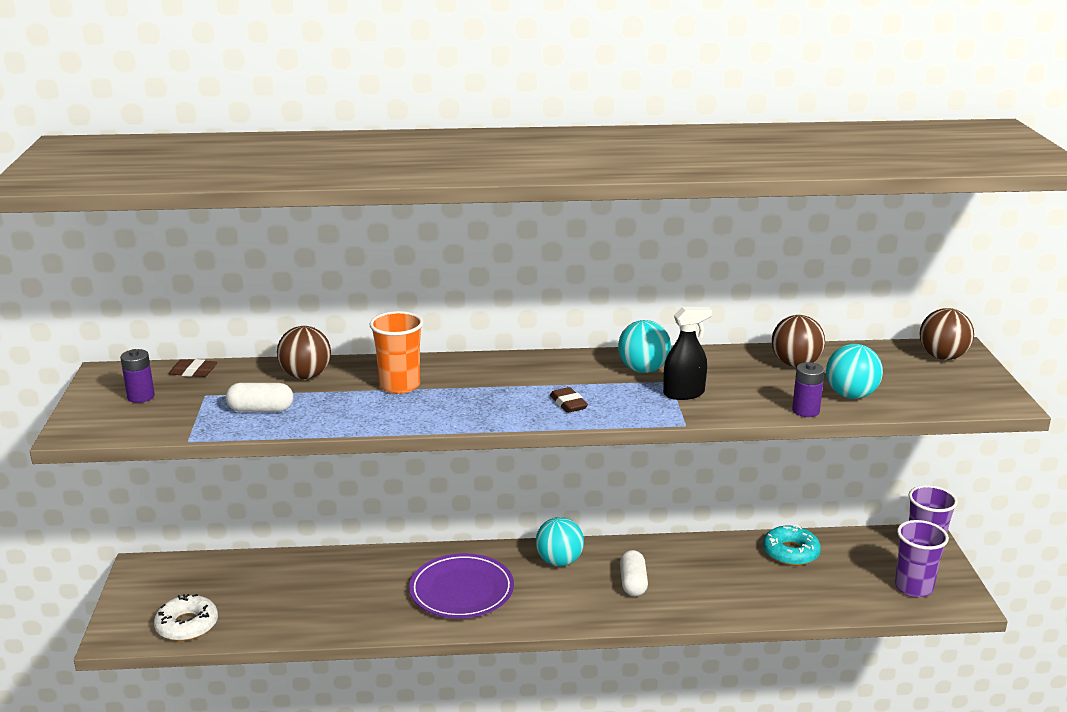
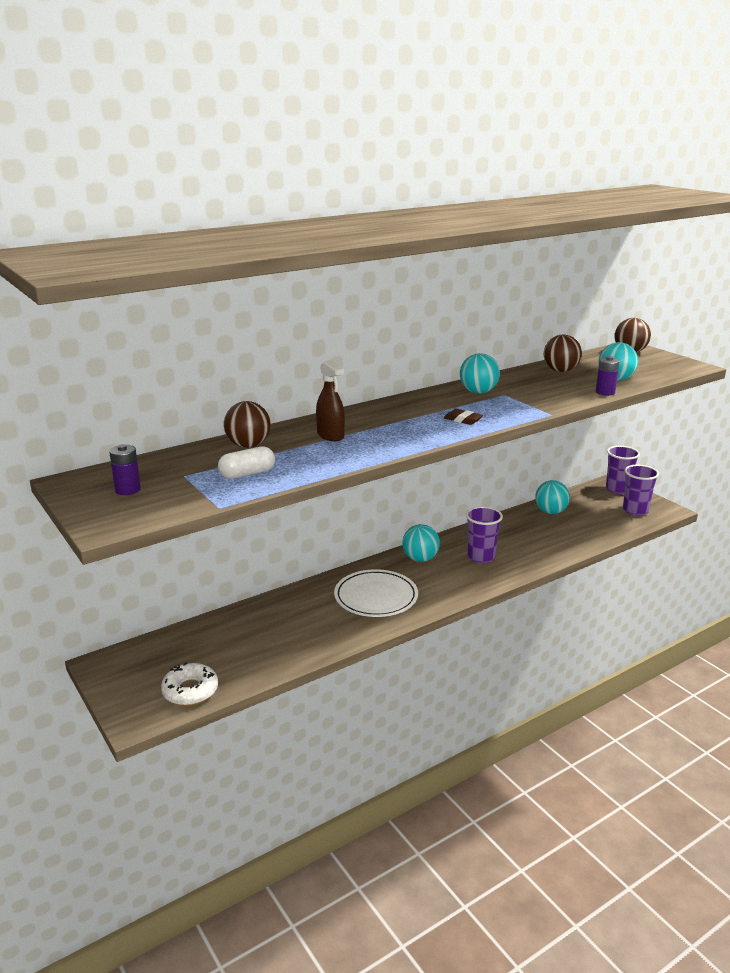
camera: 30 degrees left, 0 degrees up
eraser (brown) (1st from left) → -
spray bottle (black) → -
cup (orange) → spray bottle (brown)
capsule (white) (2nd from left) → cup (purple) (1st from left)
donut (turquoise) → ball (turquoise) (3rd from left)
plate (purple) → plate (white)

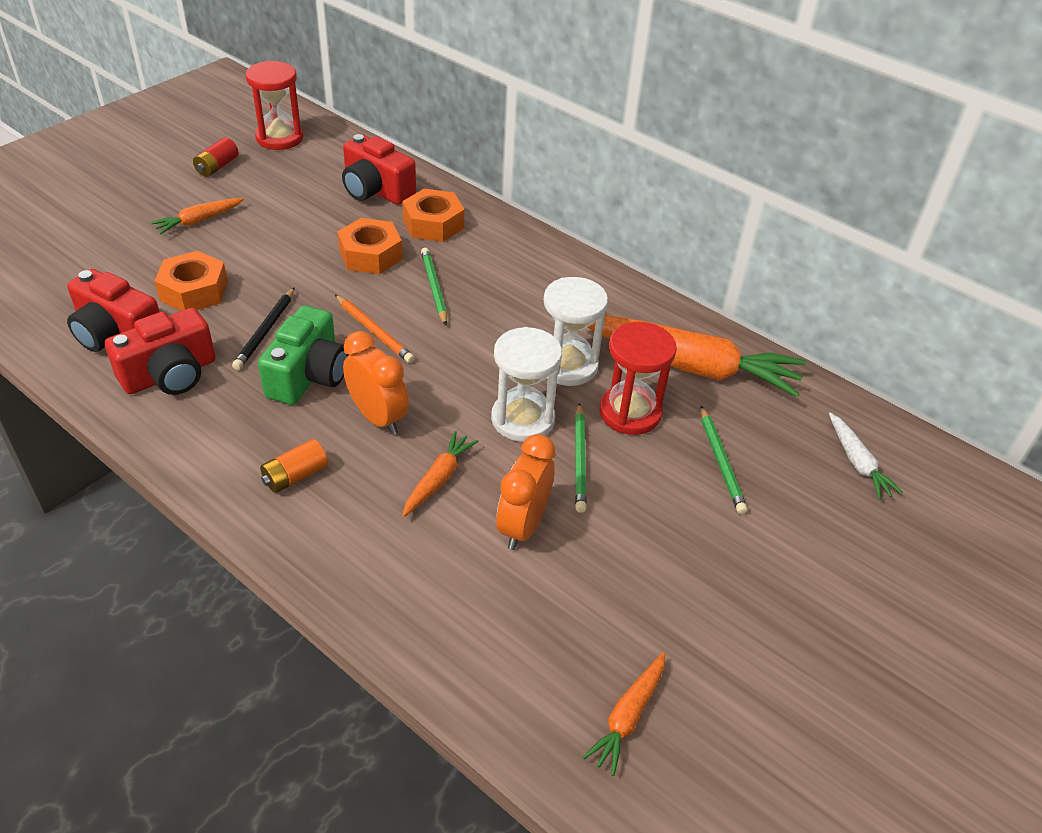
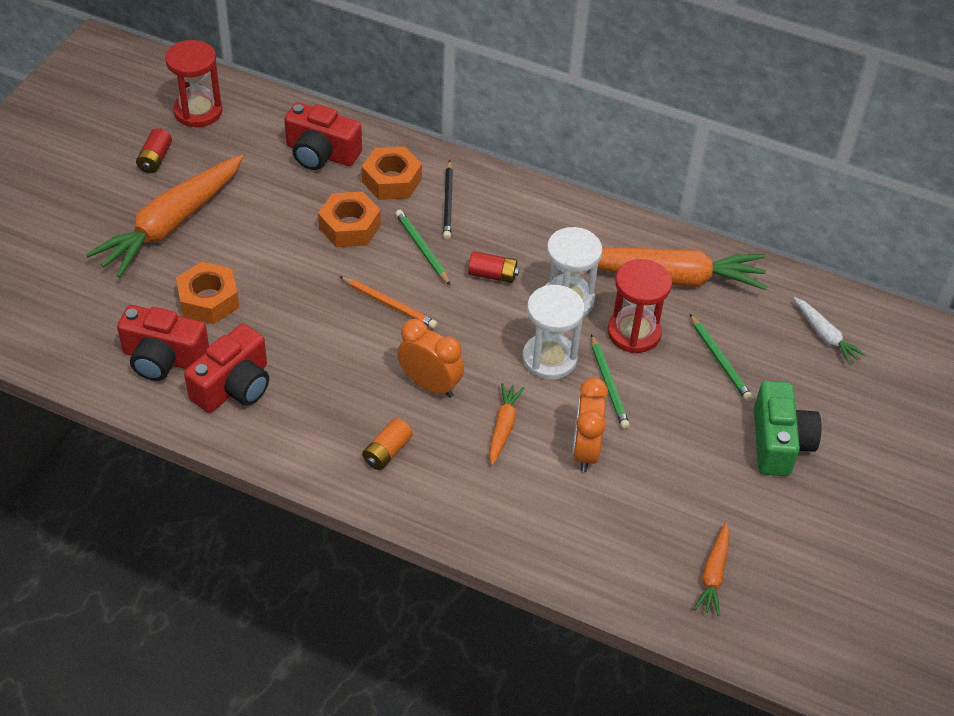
camera: 15 degrees left, 5 degrees up
- → battery (red) (2nd from left)
pencil (black), move
camera (green), move
carrot (orange) (1st from left), x2.15

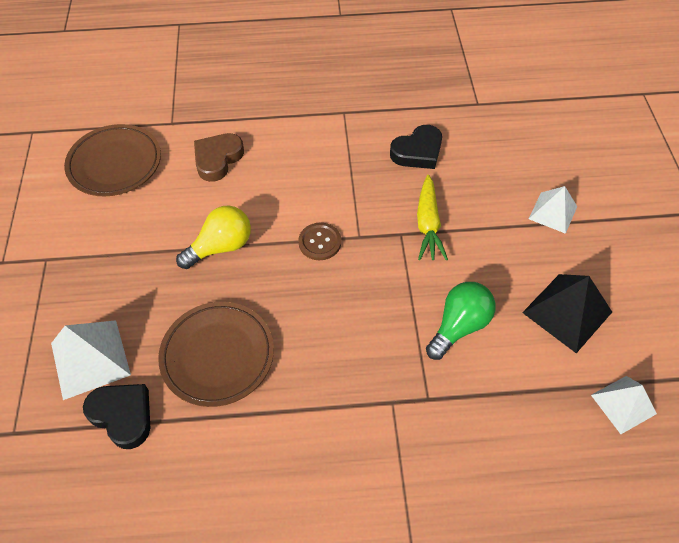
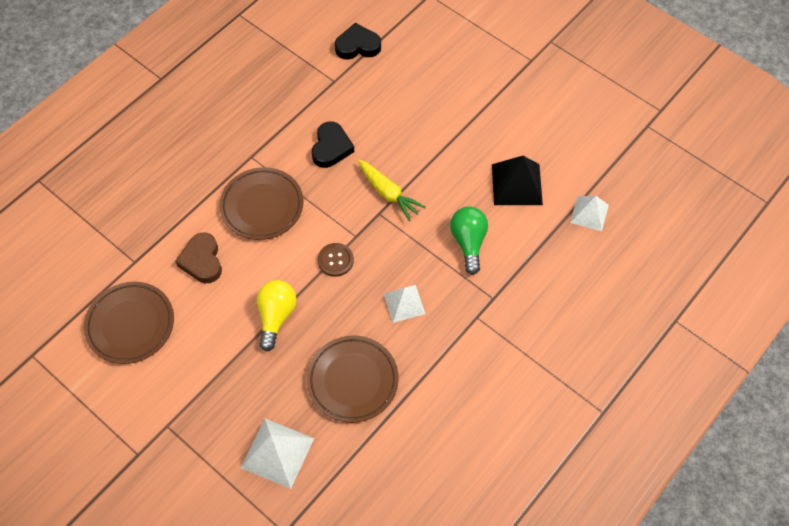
camera: 45 degrees left, 5 degrees up
- → plate (brown) (2nd from left)
heart (black) (1st from left in the first image) → heart (black) (2nd from left), move
pyramid (white) (2nd from left), move

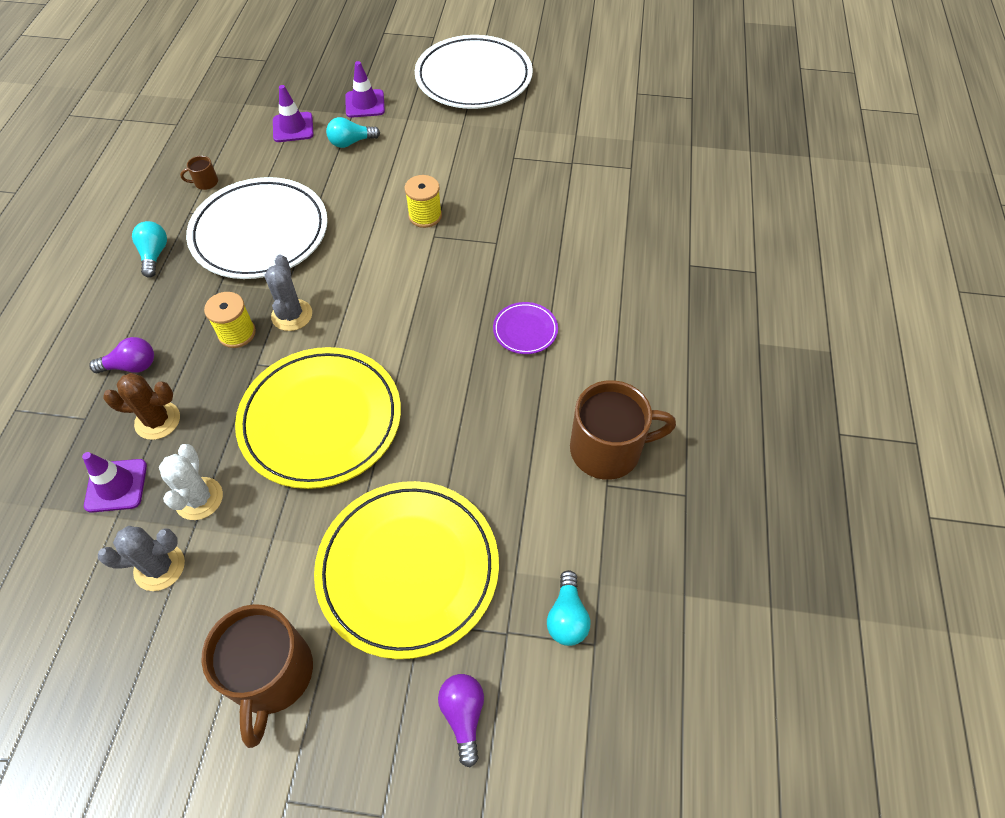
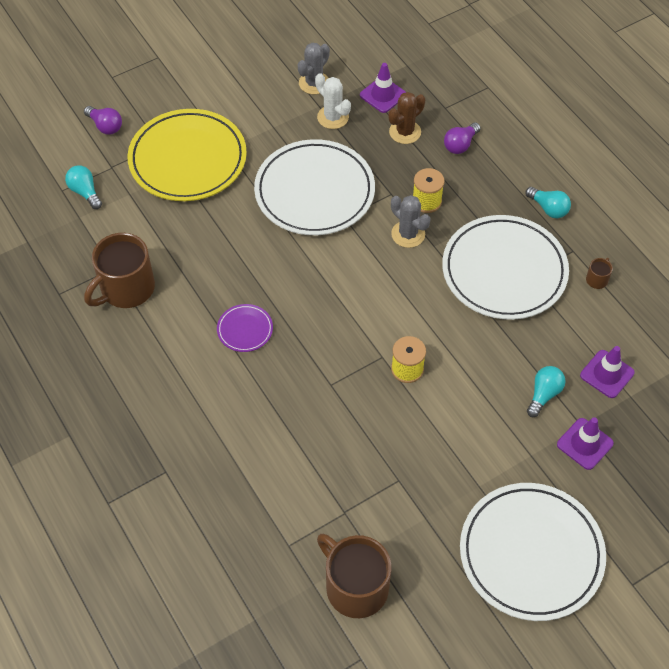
camera: 140 degrees right, 0 degrees up
mug (brown) (2nd from left), move
plate (yellow) (1st from left) → plate (white) (1st from left)

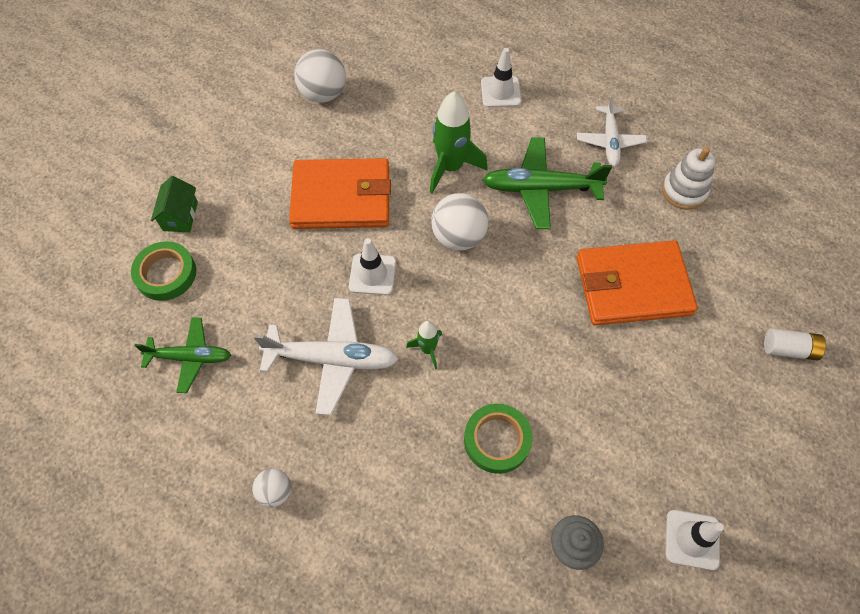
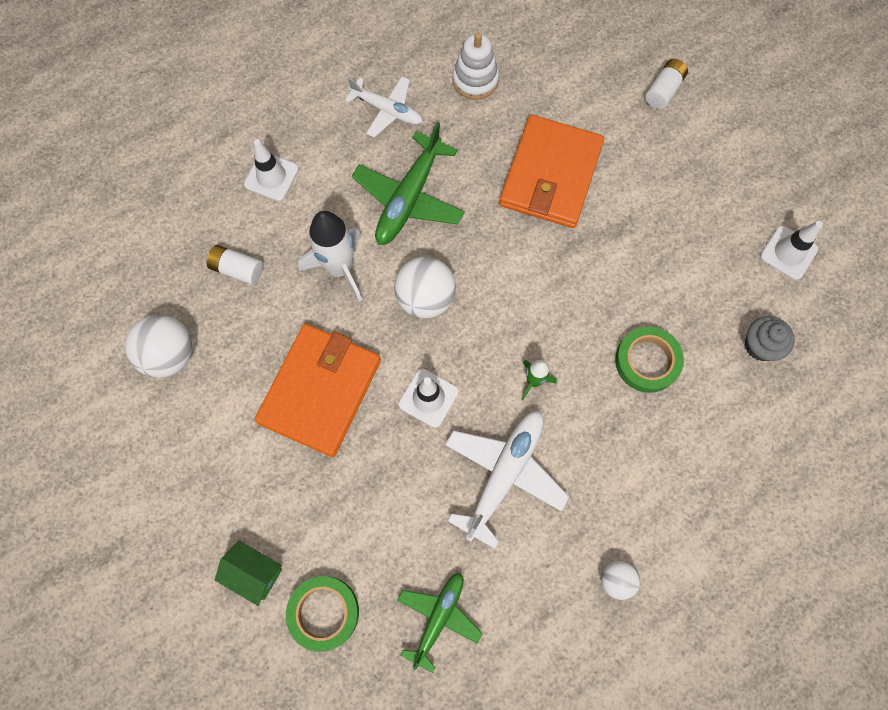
camera: 65 degrees left, 10 degrees up
- → battery (white) (1st from left)
rocket (green) (2nd from left) → rocket (white)

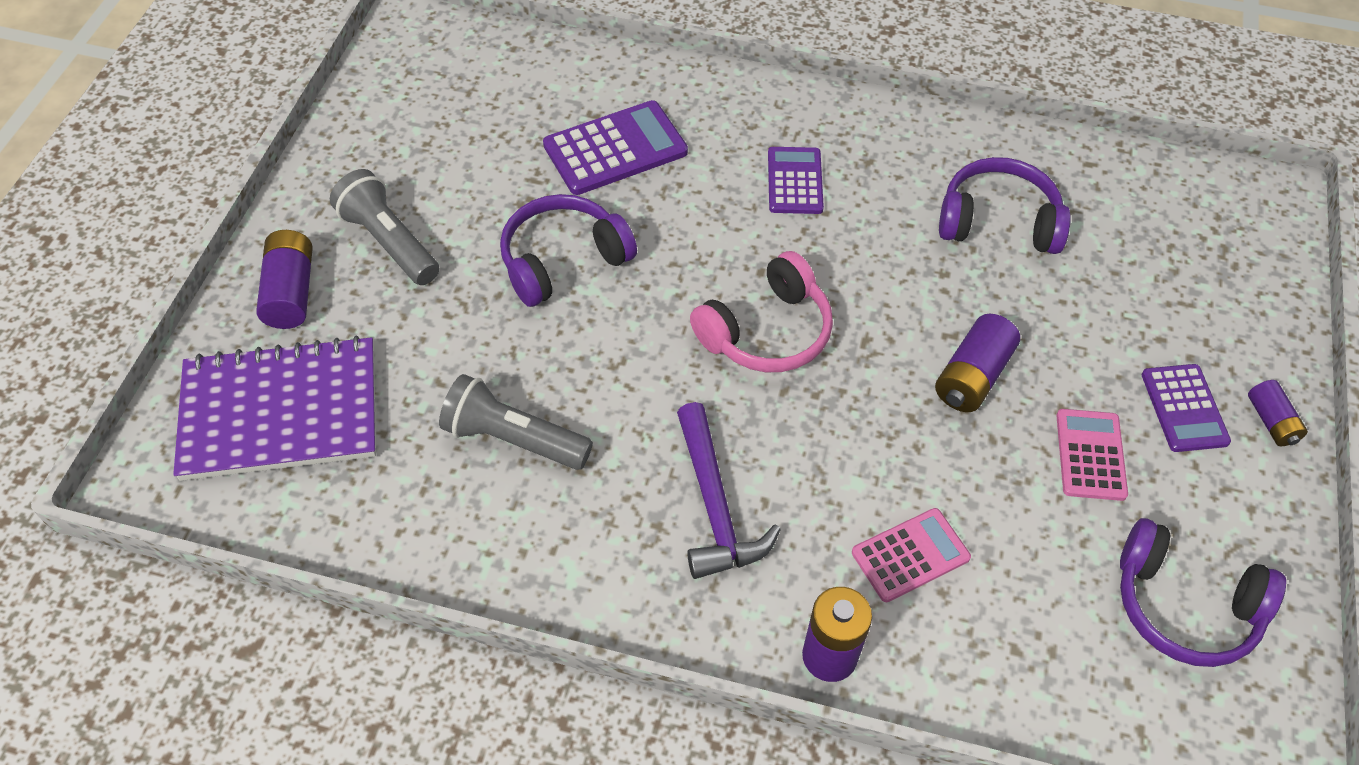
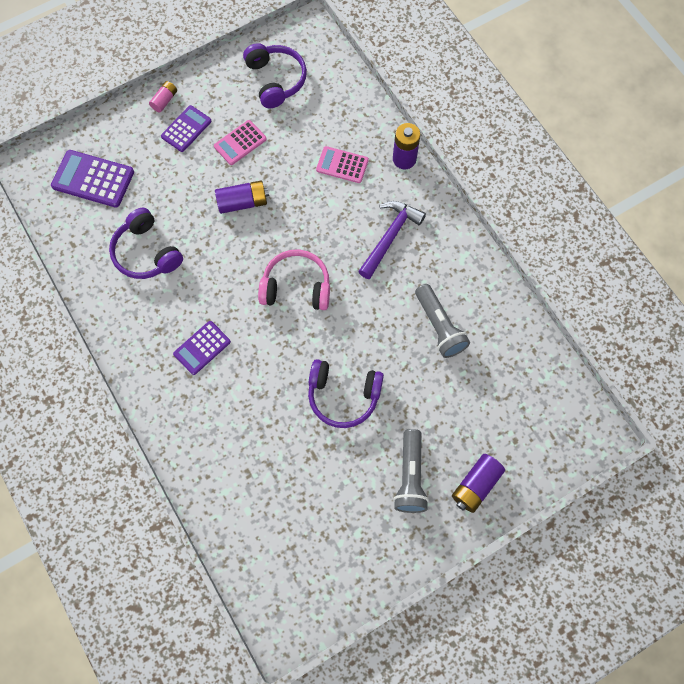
camera: 135 degrees left, 15 degrees up
notebook (purple) → -
calculator (purple) (1st from left), move
battery (purple) (4th from left) → battery (pink)

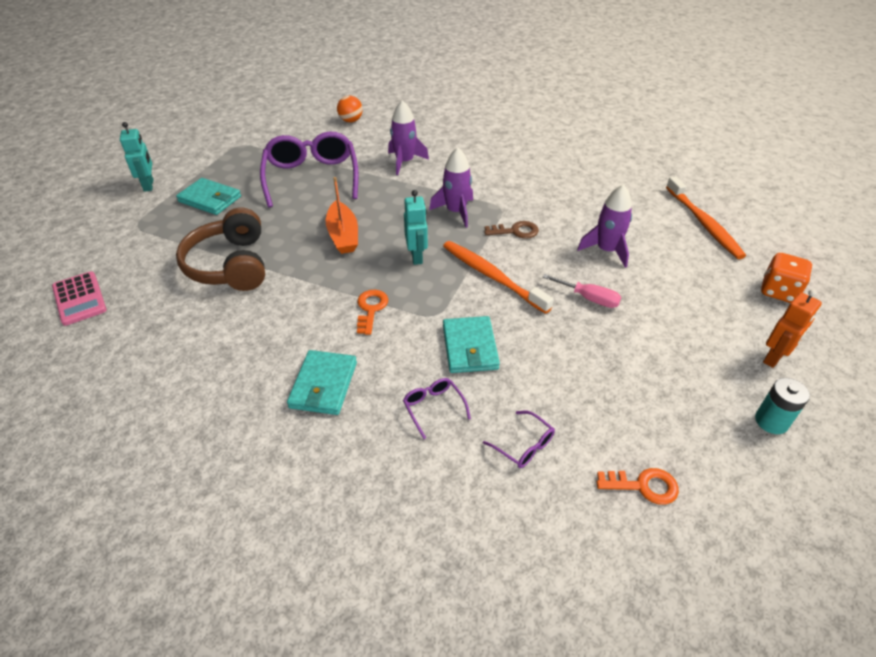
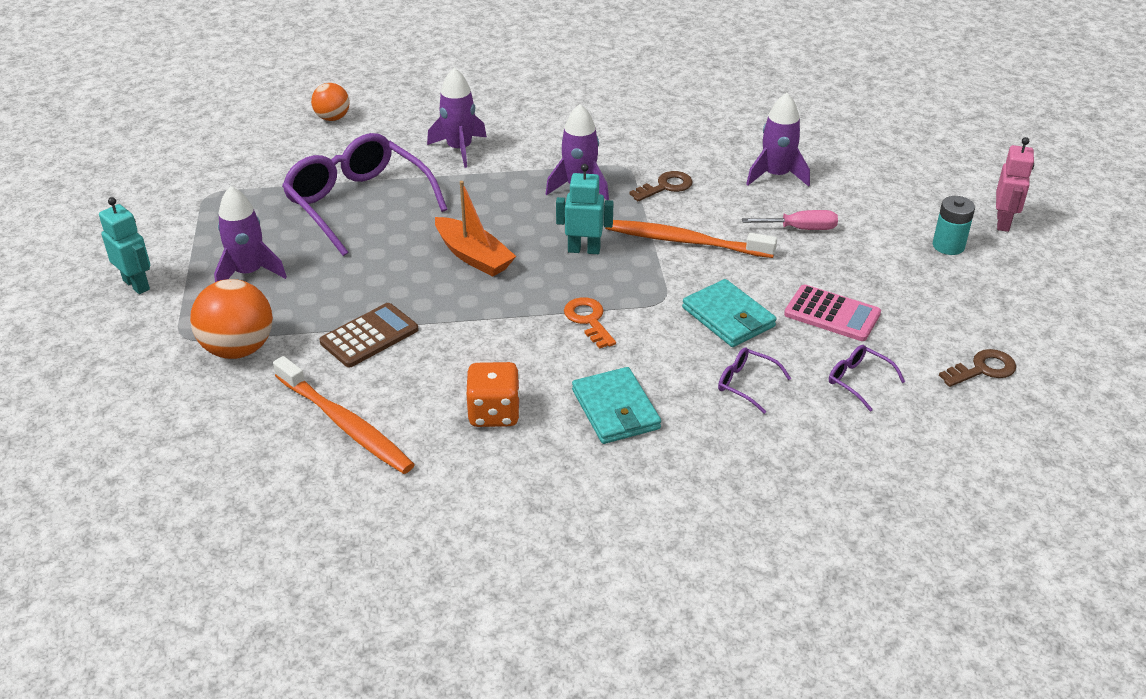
camera: 30 degrees left, 5 degrees down
- → ball (orange) (1st from left)
calculator (pink), move
toothbrush (orange) (2nd from left in the first image) → toothbrush (orange) (1st from left), move
battery (turquoise), move
dice (orange), move
wallet (turquoise) (1st from left) → rocket (purple) (1st from left)
headphones (brown) → calculator (brown)
key (orange) (2nd from left) → key (brown) (2nd from left)
robot (orange) → robot (pink)
robot (turquoise) (2nd from left), 45 degrees counterclockwise
glasses (purple) (3rd from left), 150 degrees counterclockwise

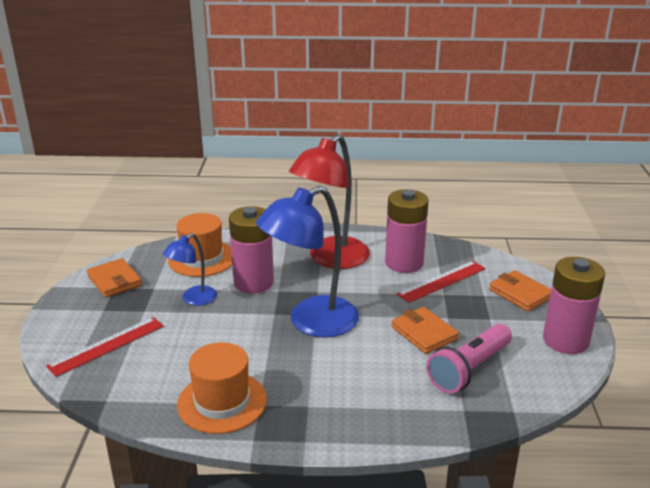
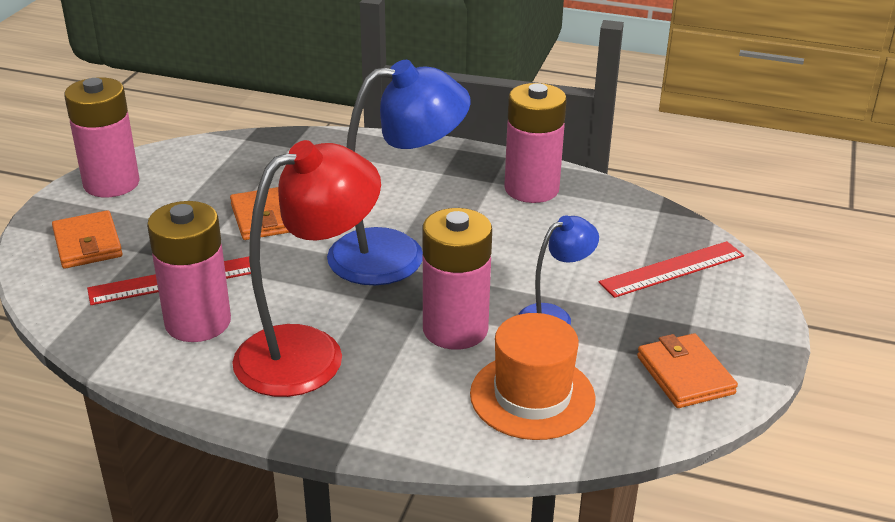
camera: 165 degrees left, 5 degrees up
flashlight (pink) → -
hat (orange) (2nd from left) → battery (pink) (4th from left)

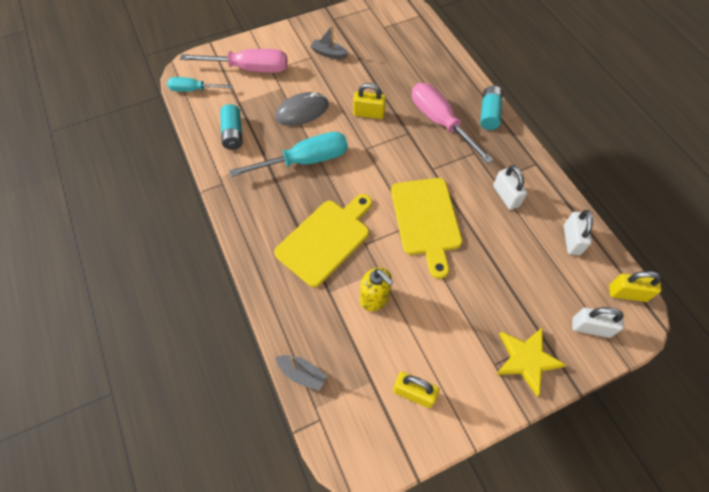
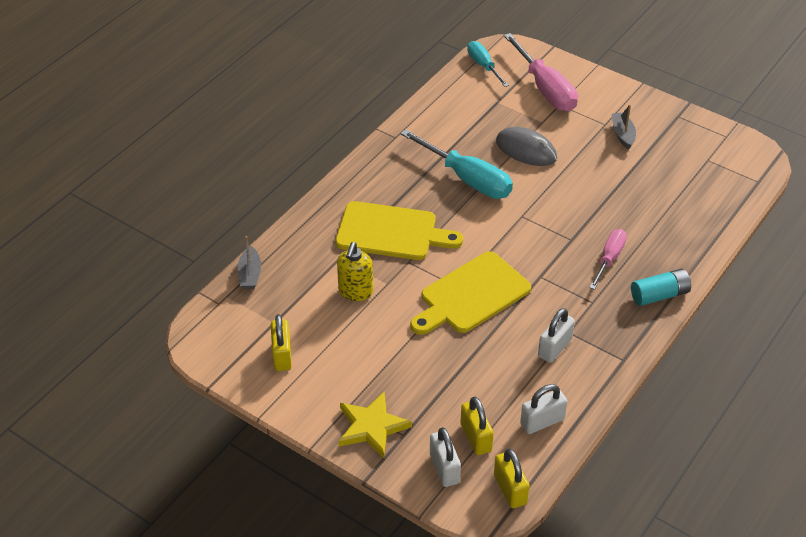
camera: 60 degrees right, 15 degrees down
battery (turquoise) (1st from left) → -
padlock (yellow) (1st from left in the first image) → padlock (yellow) (2nd from left), move
screwdriver (pink) (2nd from left), x0.59

